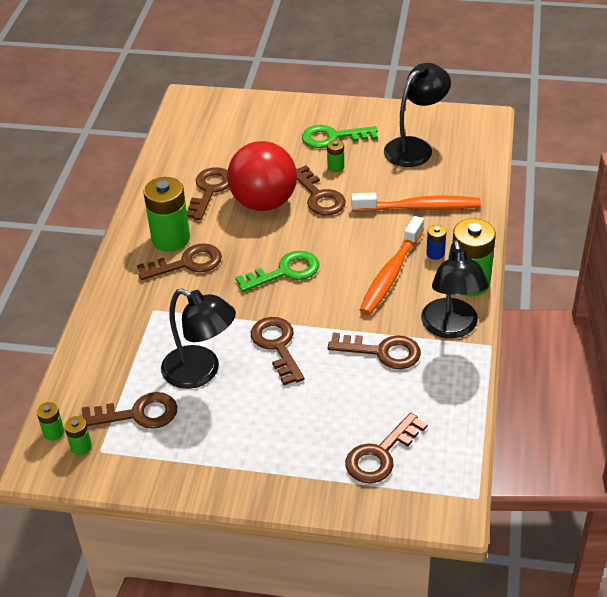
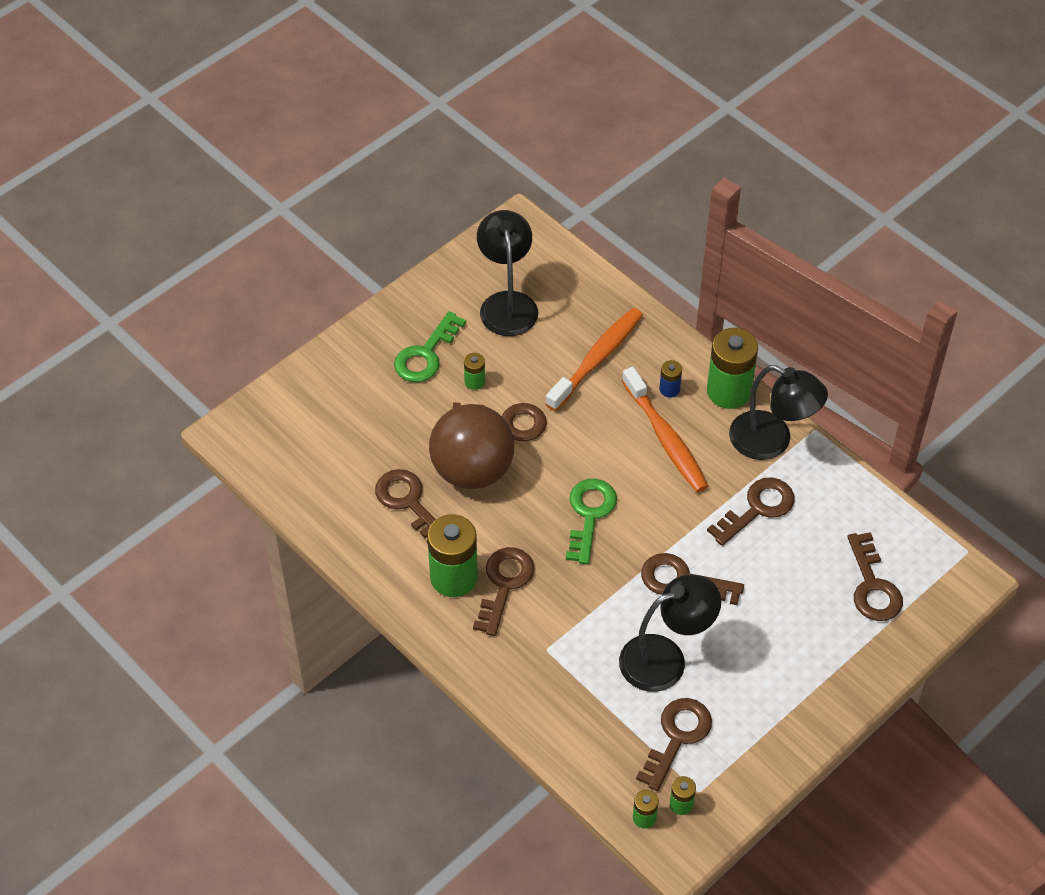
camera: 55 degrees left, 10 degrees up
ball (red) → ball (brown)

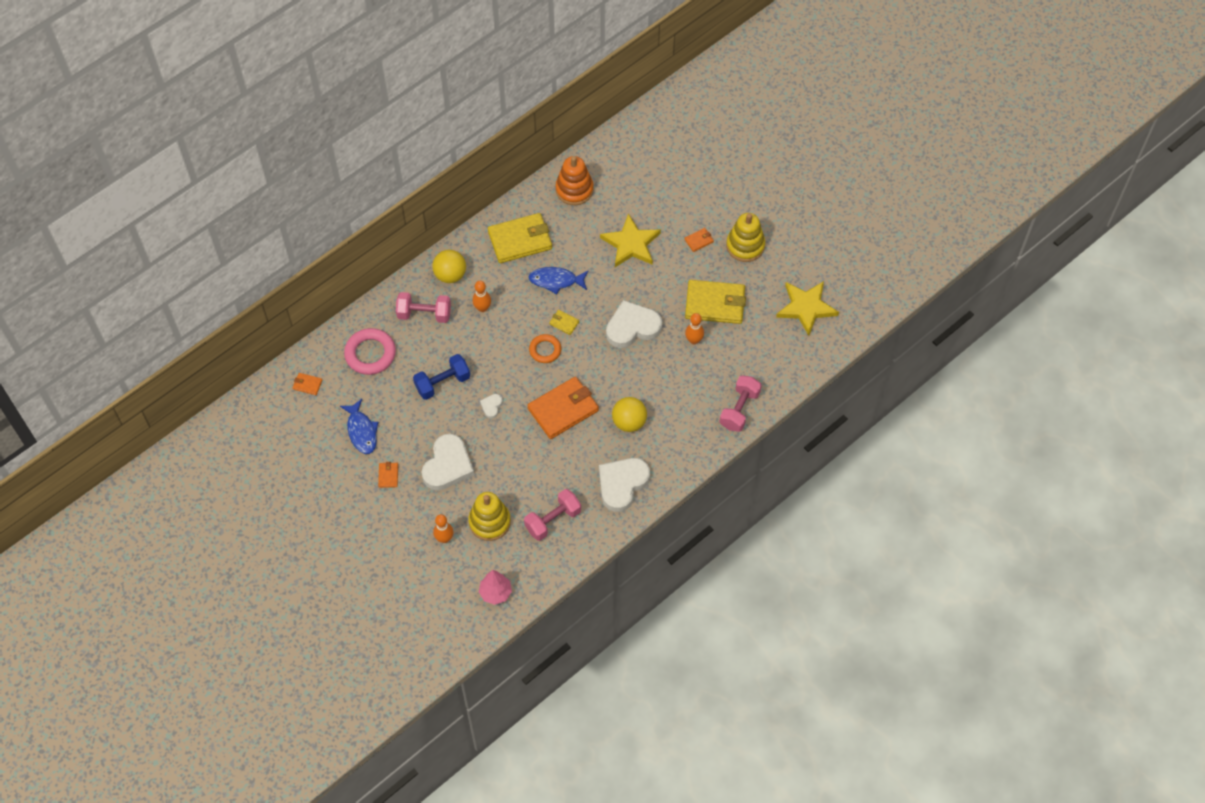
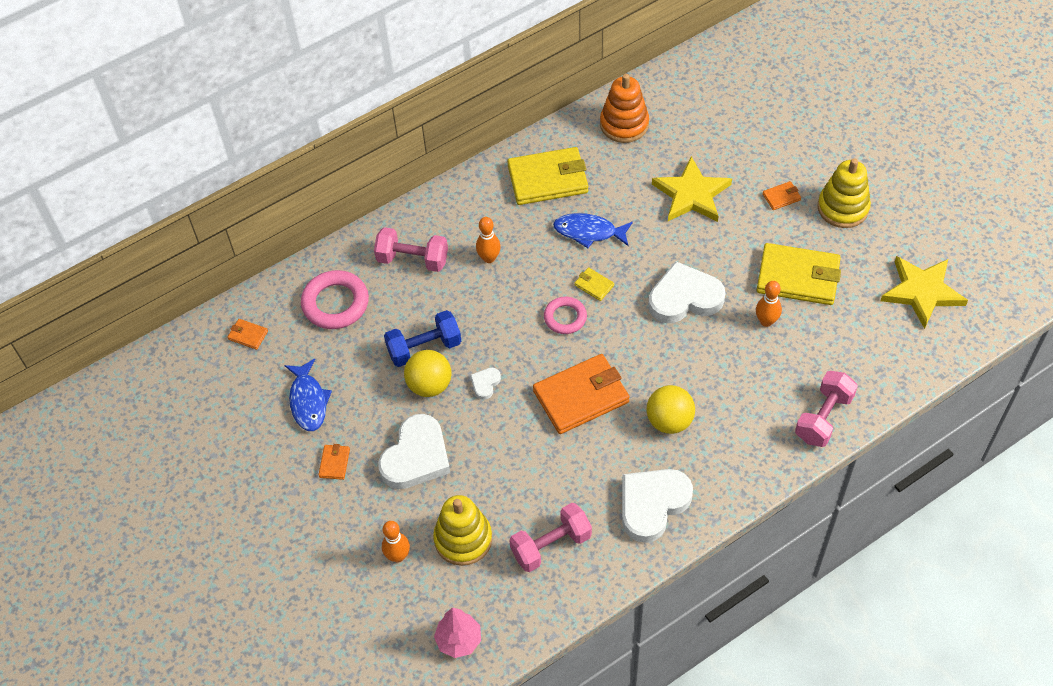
camera: 10 degrees right, 5 degrees down
ball (yellow) (1st from left), move
ring (orange) → ring (pink) (2nd from left)

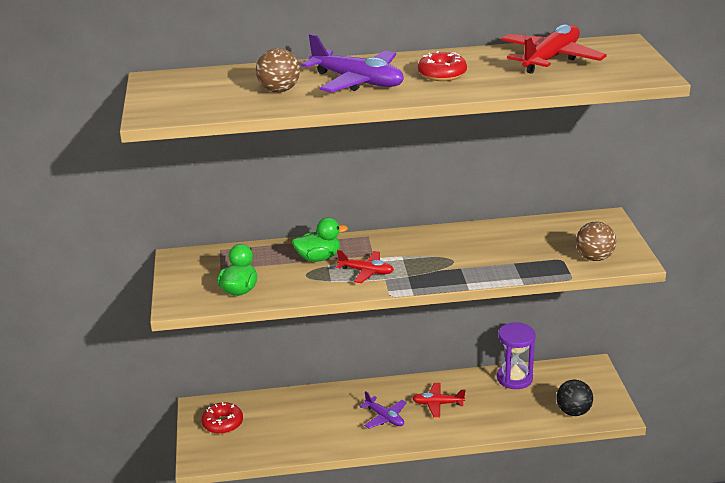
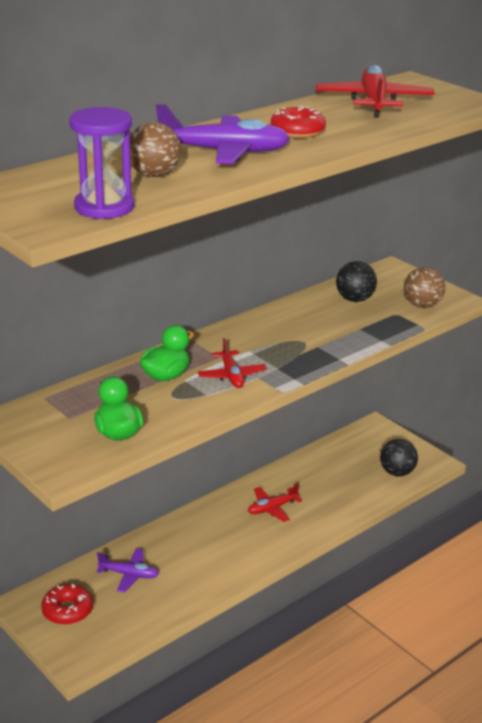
camera: 35 degrees left, 0 degrees up
- → ball (black) (1st from left)
plane (purple) (2nd from left in the first image) → plane (purple) (1st from left), move
hourglass (purple), move
plane (red) (1st from left), 90 degrees clockwise

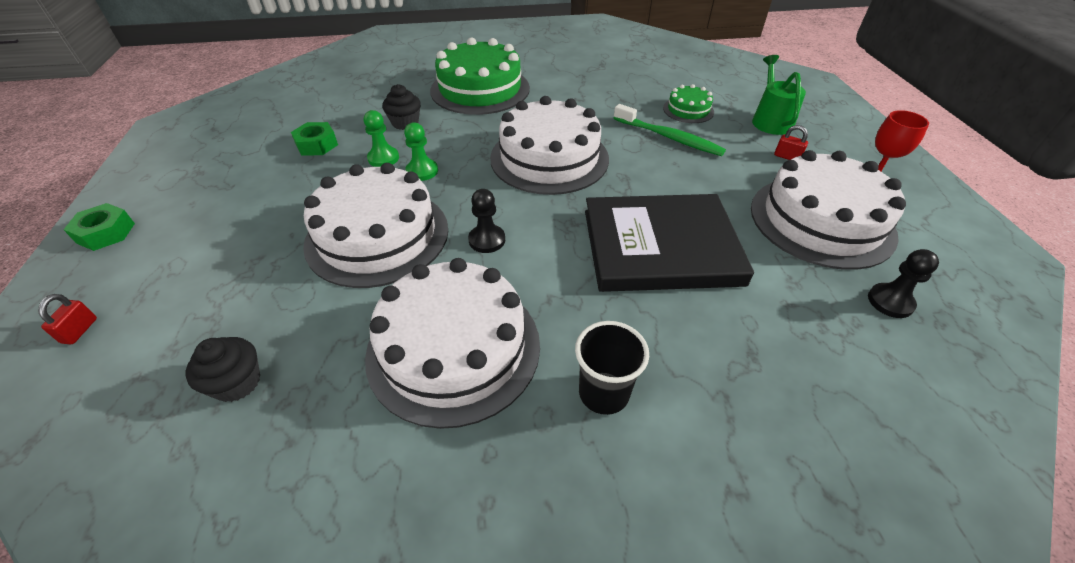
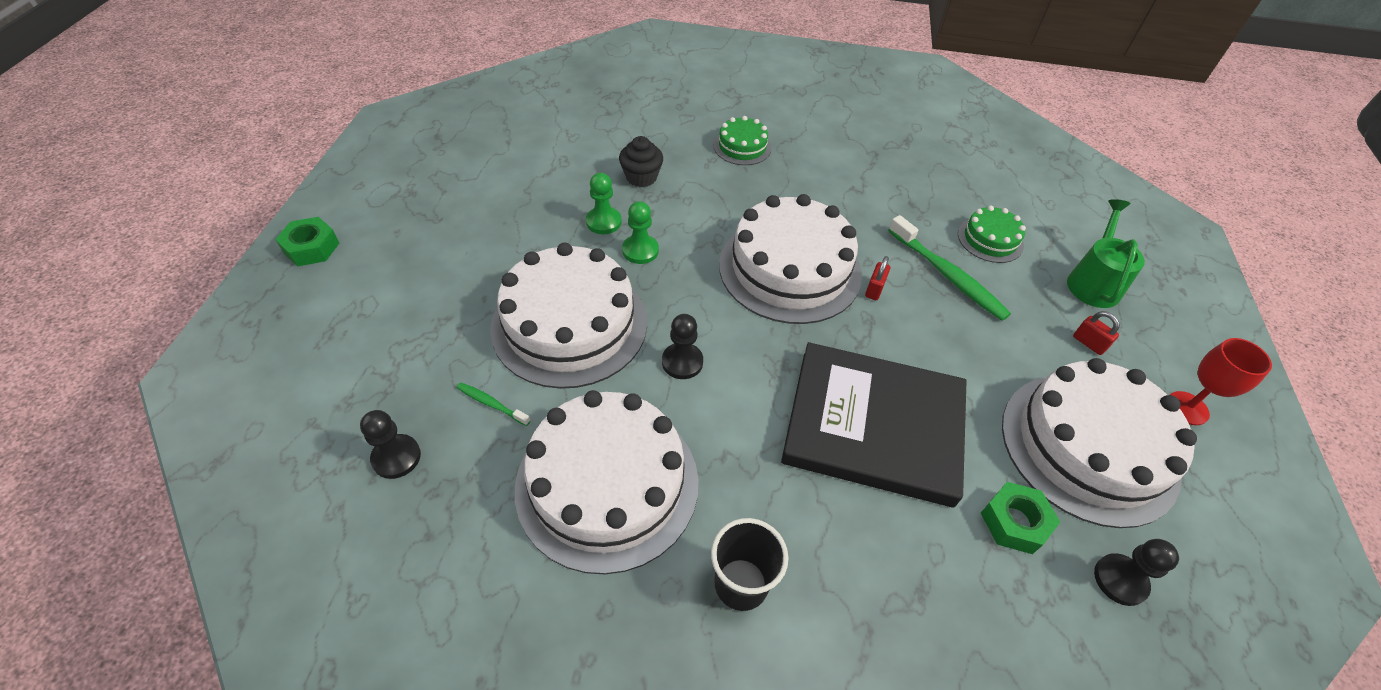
camera: 15 degrees right, 5 degrees up
- → toothbrush (green) (1st from left)
padlock (red) (1st from left), move
nut (green) (2nd from left), move
cupcake (black) (1st from left) → pawn (black) (1st from left)
cake (green) (1st from left), x0.48

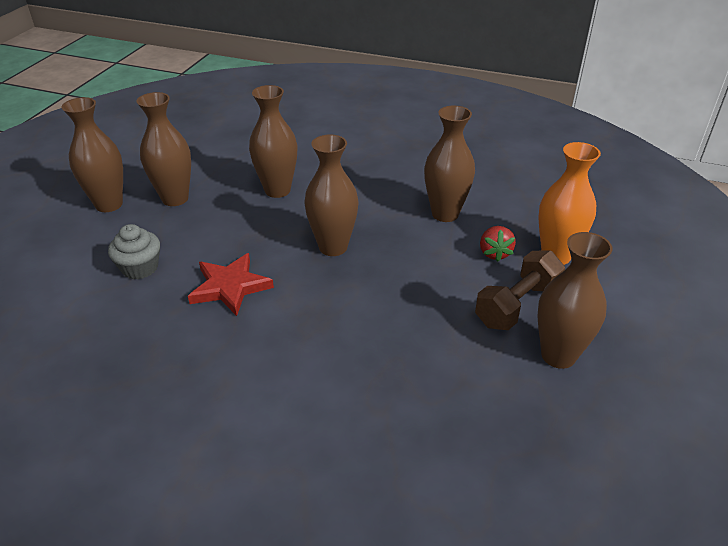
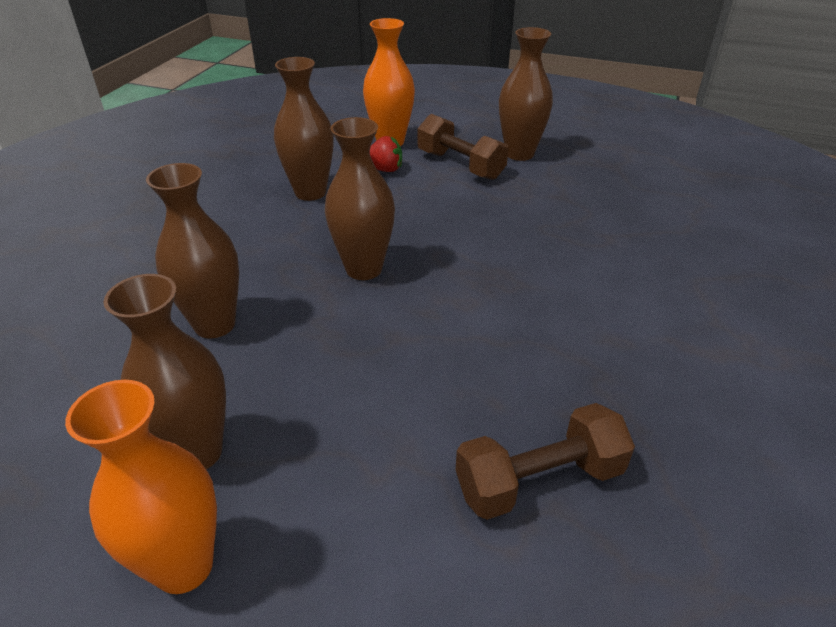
camera: 90 degrees left, 0 degrees up
cupcake (grey) → -
star (red) → -
- → dumbbell (brown) (2nd from left)
vase (brown) (1st from left) → vase (orange) (1st from left)

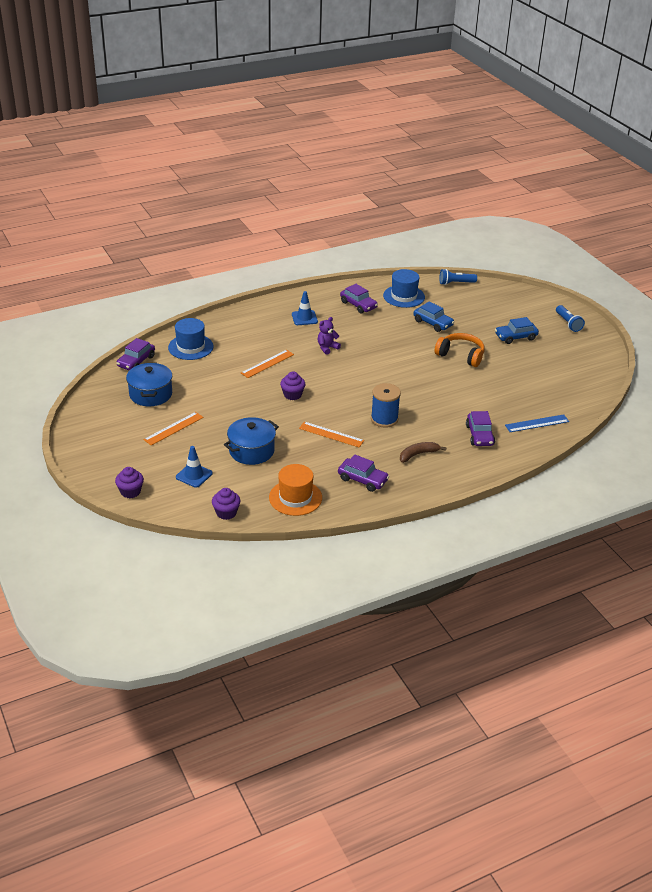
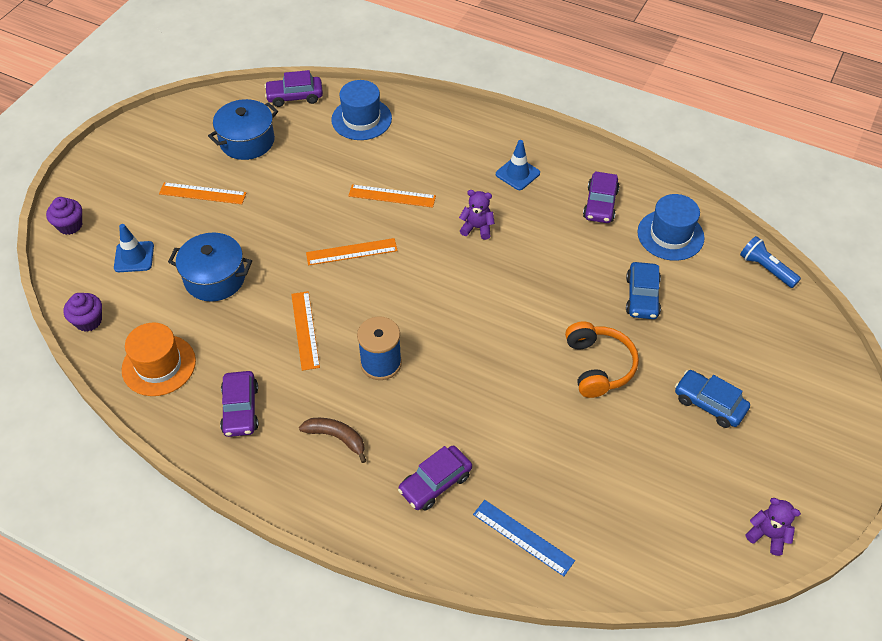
camera: 55 degrees right, 15 degrees up
flashlight (blue) (2nd from left) → -
- → teddy bear (purple) (2nd from left)
cupcake (purple) (3rd from left) → ruler (orange) (3rd from left)

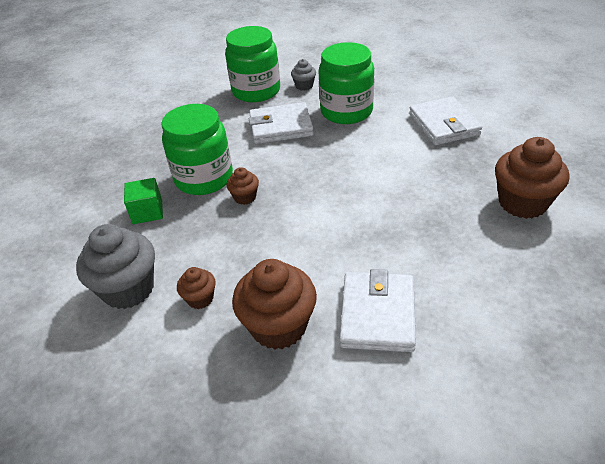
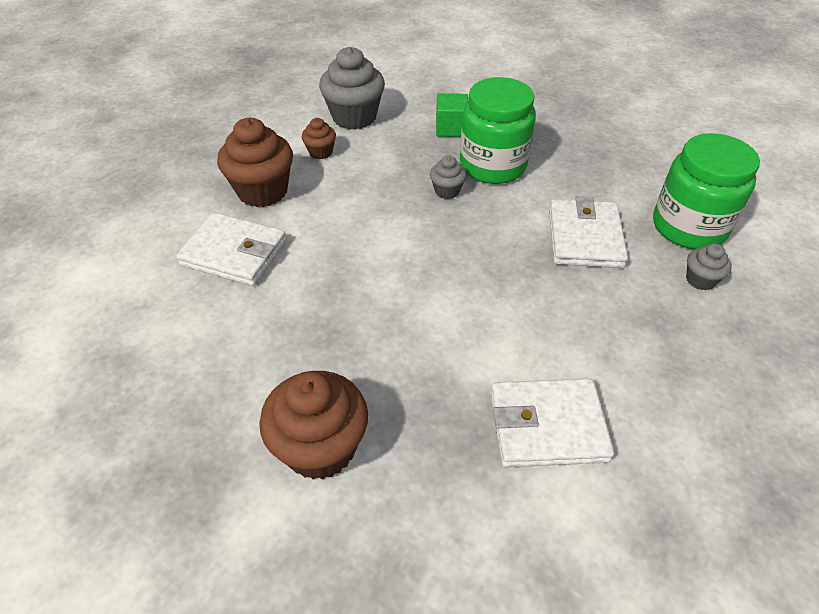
camera: 100 degrees right, 5 degrees up
jar (green) (3rd from left) → -
cupcake (brown) (2nd from left) → cupcake (grey) (2nd from left)

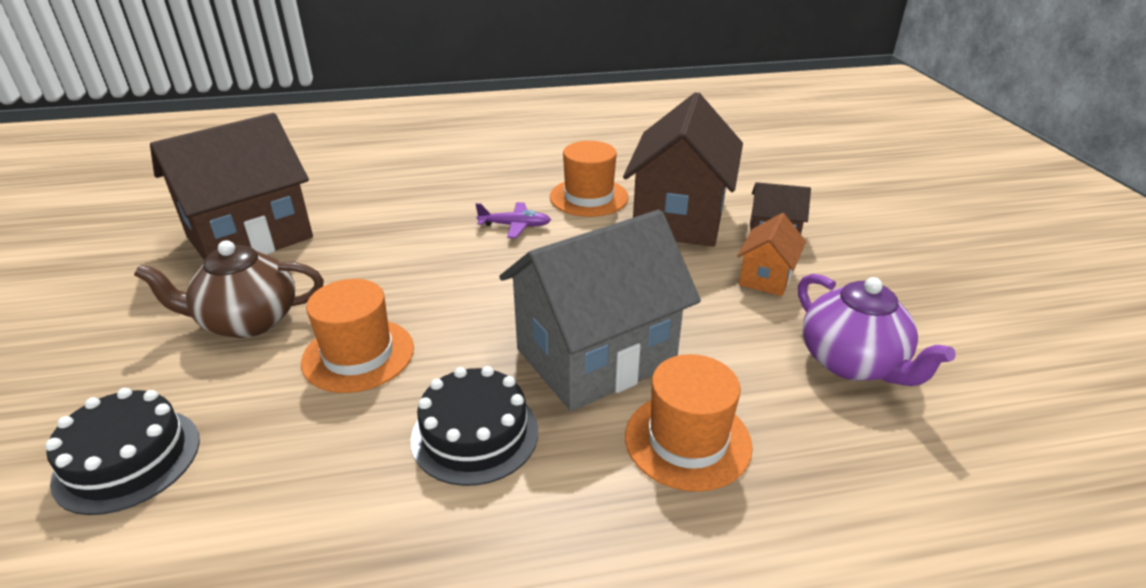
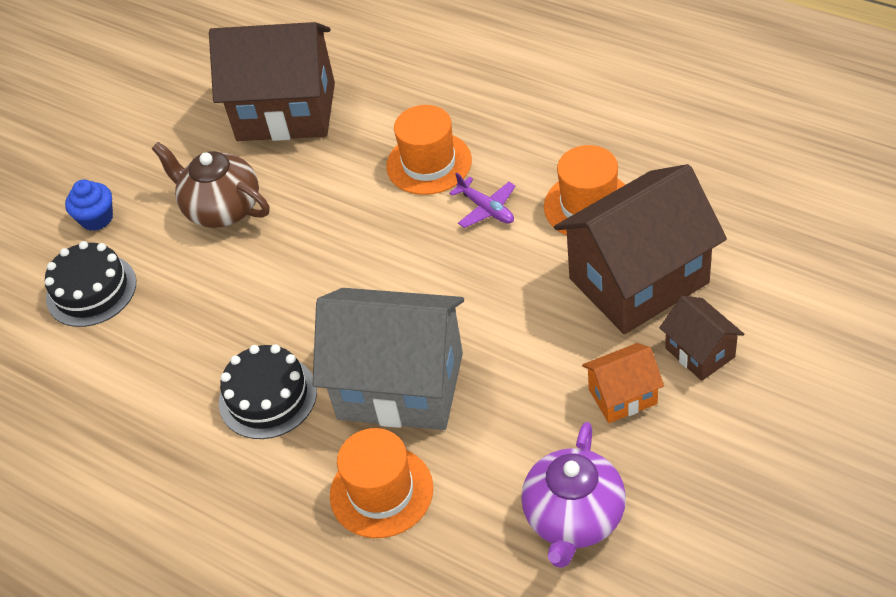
camera: 50 degrees right, 15 degrees up
- → cupcake (blue)
hat (orange) (1st from left in the first image) → hat (orange) (2nd from left), move

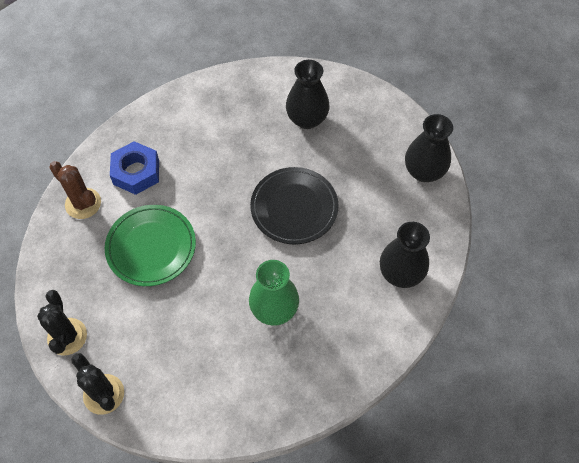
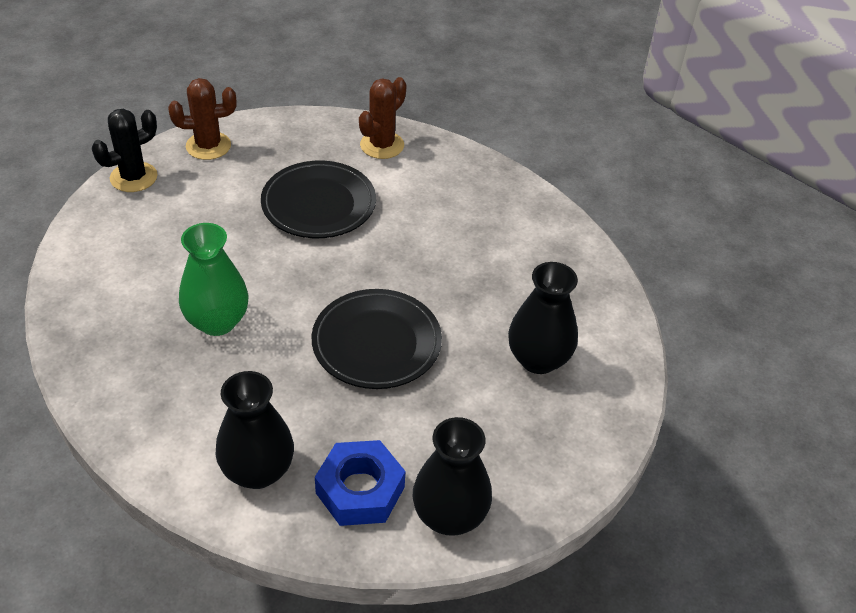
camera: 85 degrees right, 15 degrees down
nut (blue), move
cactus (black) (1st from left) → cactus (brown) (1st from left)
plate (green) → plate (black) (1st from left)

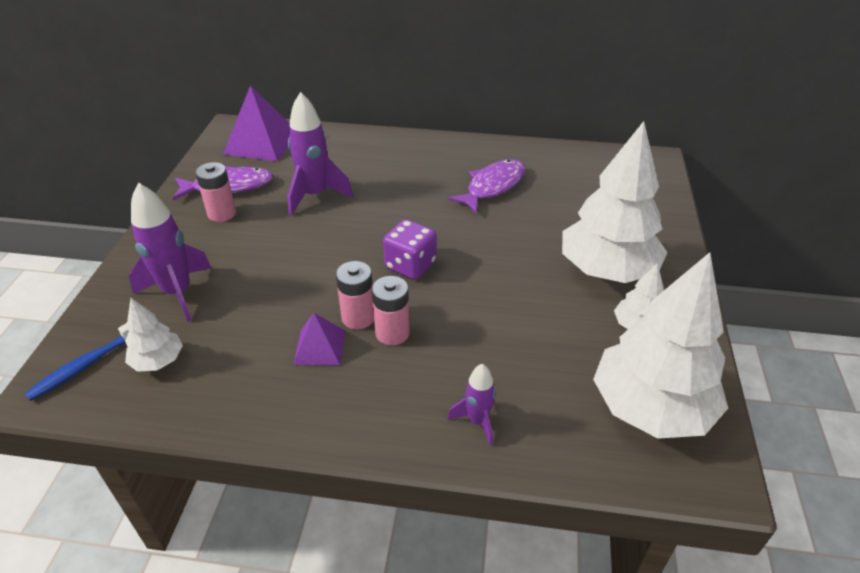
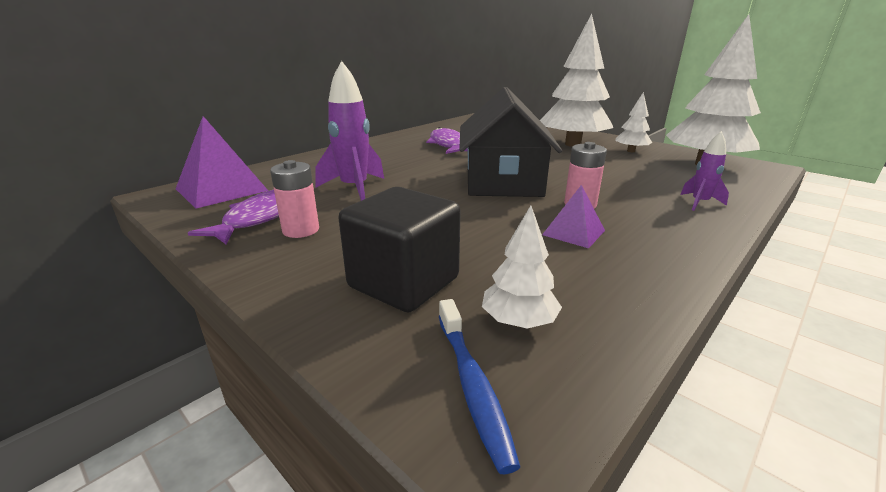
camera: 55 degrees left, 15 degrees down
battery (pink) (2nd from left) → -
rocket (purple) (1st from left) → cube (black)
dice (purple) → house (black)

